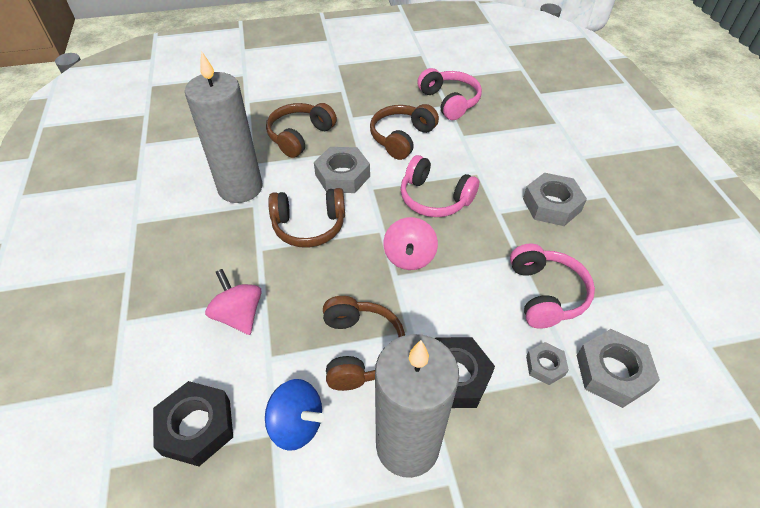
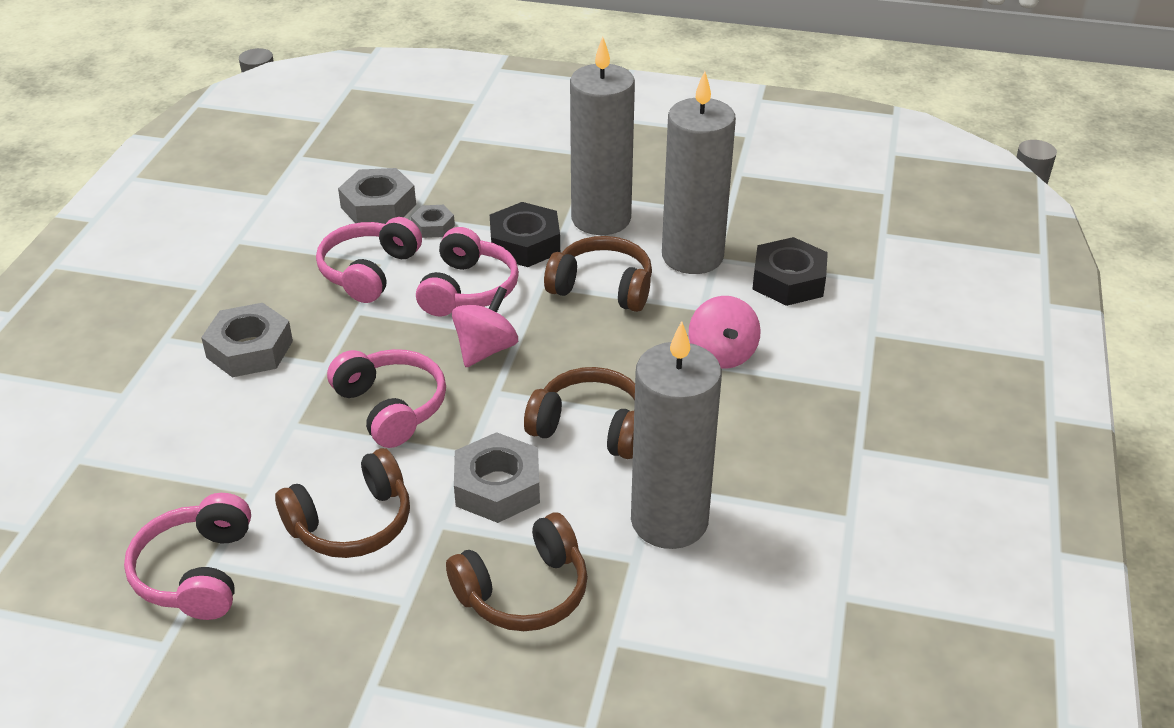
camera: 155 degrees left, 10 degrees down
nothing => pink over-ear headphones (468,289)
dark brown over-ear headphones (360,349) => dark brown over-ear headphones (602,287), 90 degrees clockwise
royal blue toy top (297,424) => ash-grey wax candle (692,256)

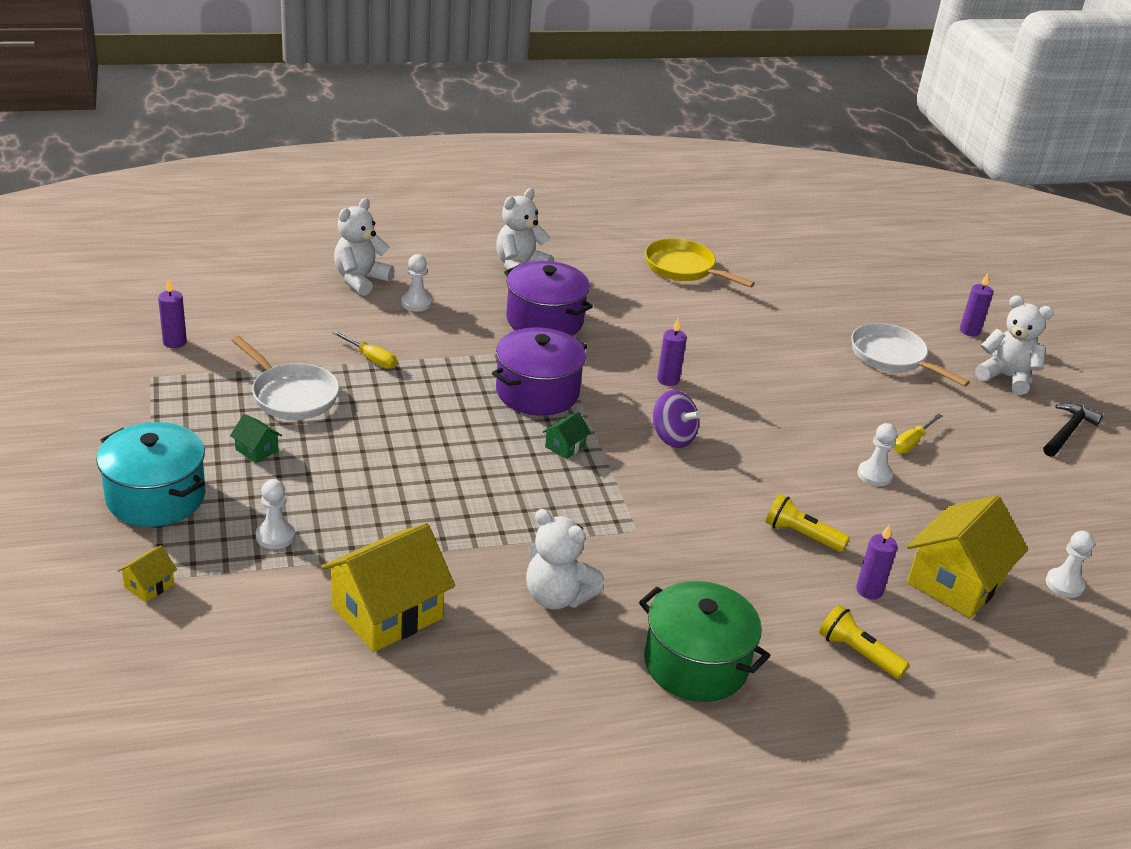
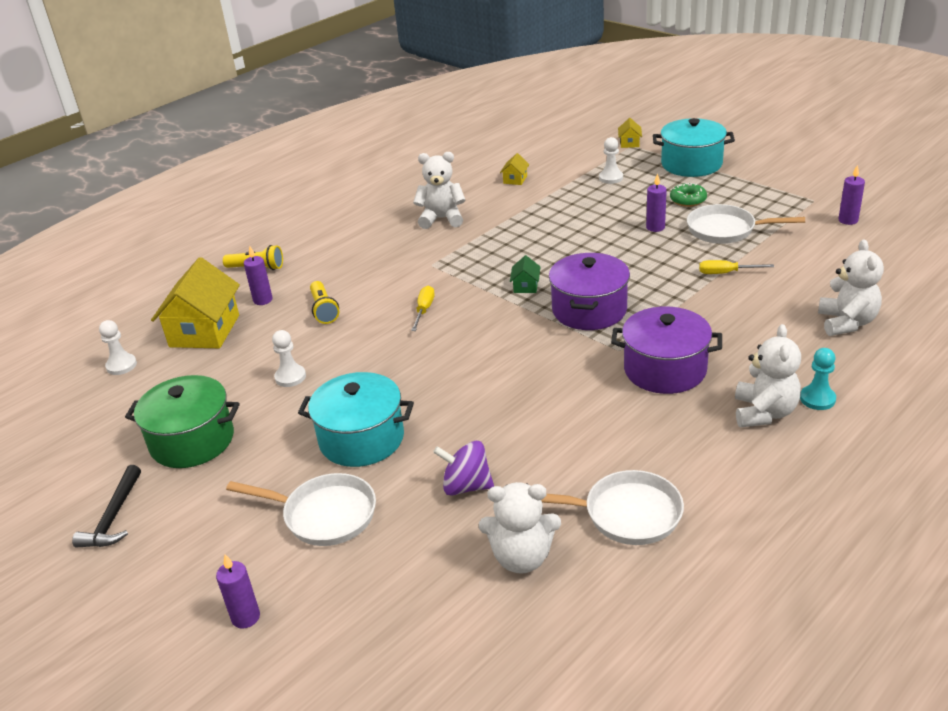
camera: 155 degrees right, 0 degrees up
green cooking pot (696,664) => green cooking pot (192,441), moved
nothing => teal cooking pot (361,439)
golden flashlight (801,535) => golden flashlight (324,310), 75 degrees clockwise
golden flat screwdriver (911,442) => golden flat screwdriver (424,310), moved
royal purple toy top (672,437) => royal purple toy top (466,486), moved
white teddy (1006,377) => white teddy (521,557), moved
golden cottage (387,612) => golden cottage (515,179), x0.43
golden frying pan (683,268) => white frying pan (626,514)
royal purple wax candle (668,380) => royal purple wax candle (655,227), moved
green cottage (257,450) => green donut (688,200)
nothing => teal chess pawn (817,399)
white chess pawn (416,303) => nothing

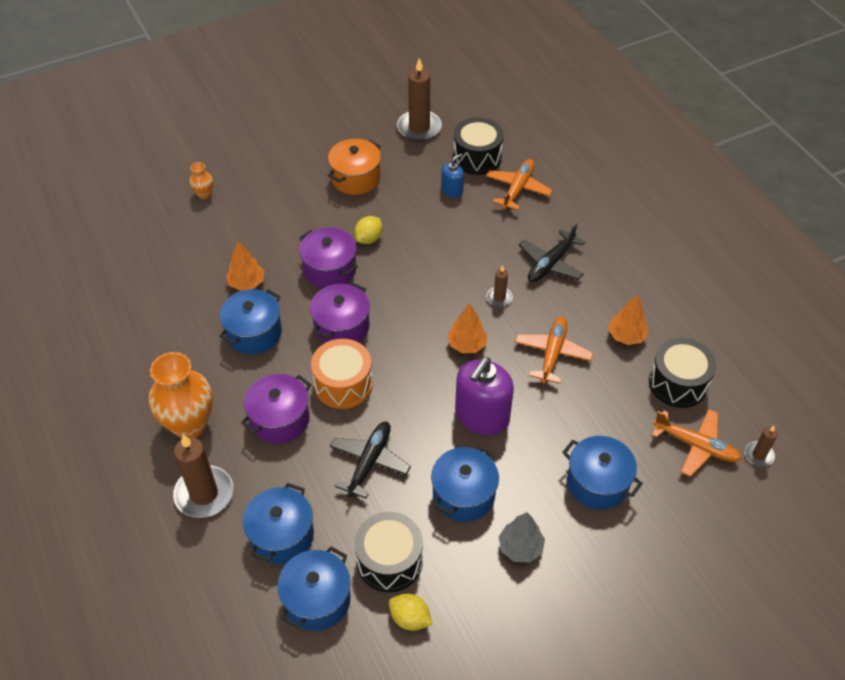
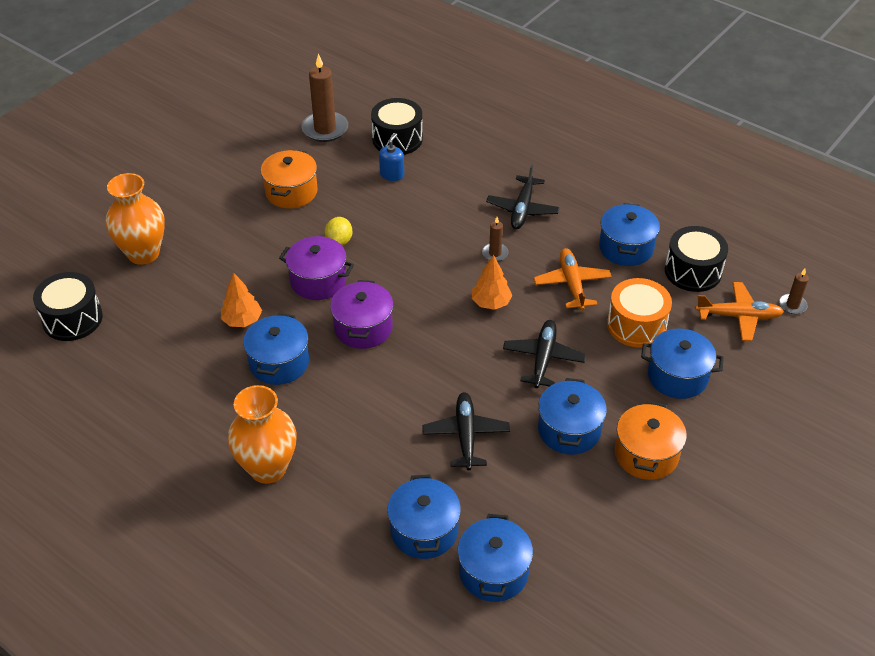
camera: 25 degrees left, 5 degrees down
black snare drum (389,561) => black snare drum (72,319), moved
bright orange tall vase (204,194) => bright orange tall vase (143,253), x2.20
royal purple soap pump (482,416) => black toy plane (543,358)
bright orange toy tree (626,336) => royal blue cooking pot (626,248)
bright orange snare drum (343,384) => bright orange snare drum (636,325), moved
ash-grey toy tree (520,547) => bright orange cooking pot (646,454)
dark brown wax candle (204,494) => nothing
royal purple cooking pot (280,419) => nothing
golden citrus fruit (410,618) => nothing
bright orange toy plane (517,189) => nothing

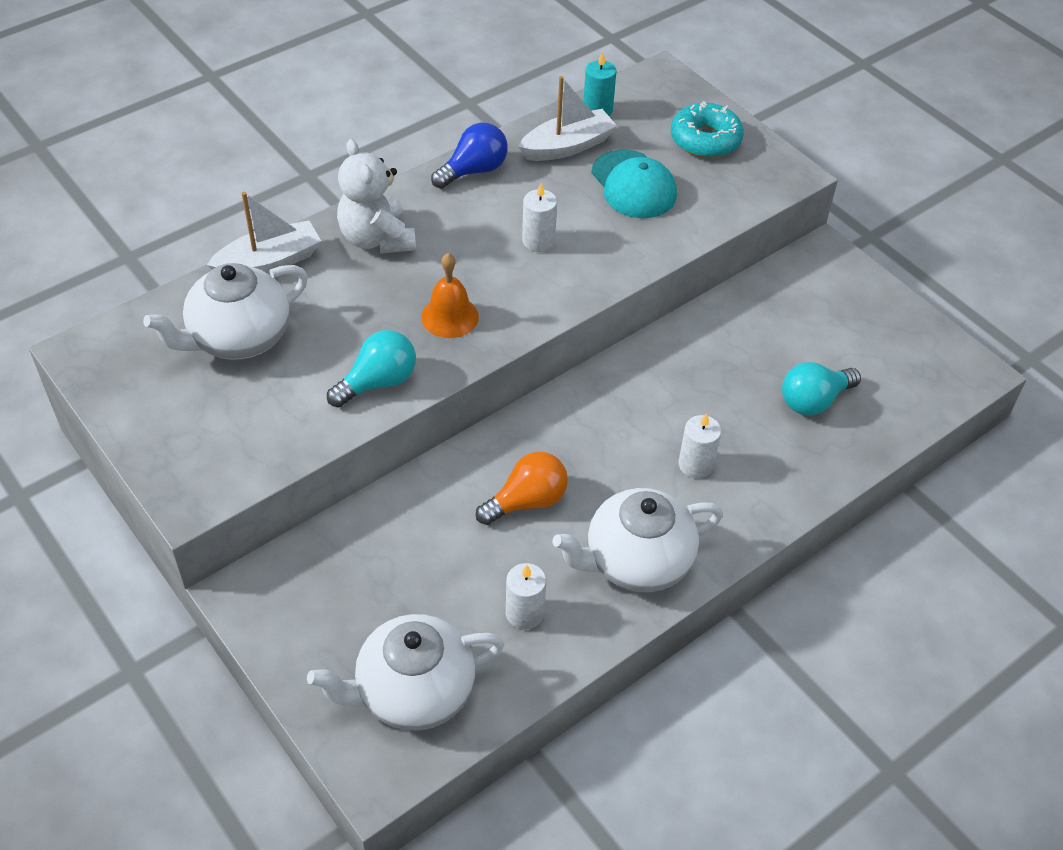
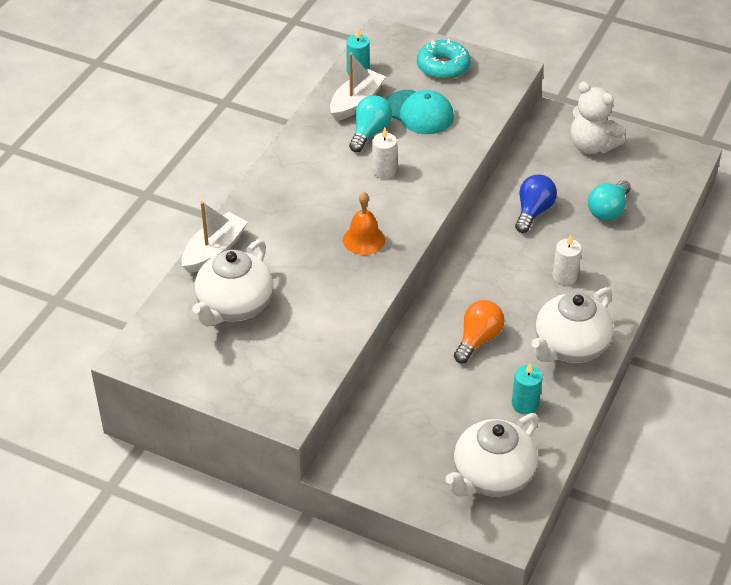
camera: 25 degrees left, 5 degrees down
teal light bulb (378,382) => teal light bulb (370,133), moved
white wax candle (524,613) => teal wax candle (525,404)
royal blue light bulb (474,170) => royal blue light bulb (533,212), moved
white teddy (377,239) => white teddy (592,146), moved

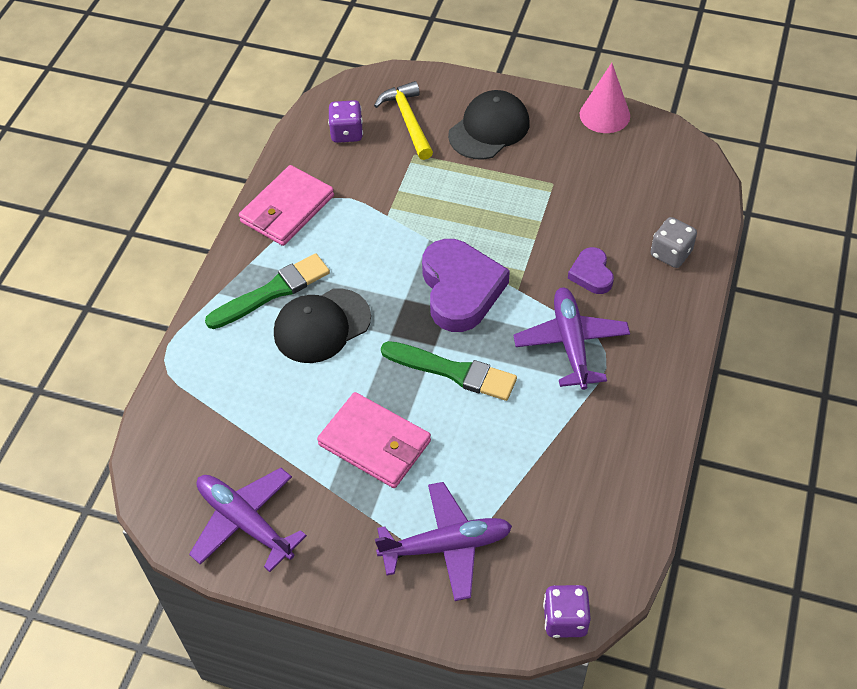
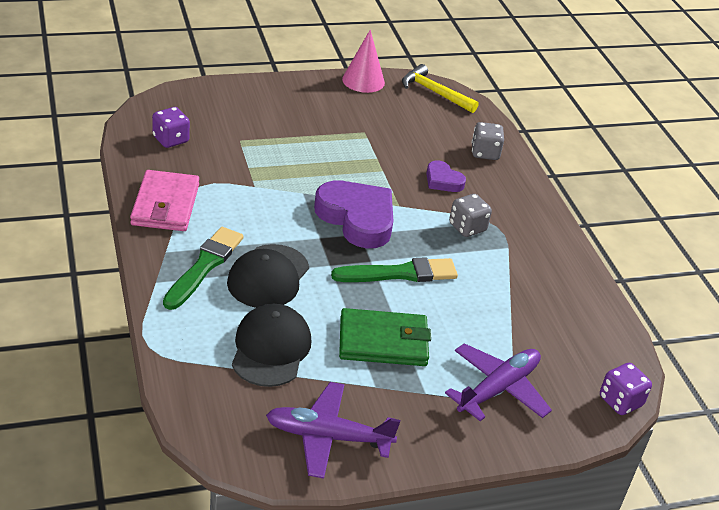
camera: 40 degrees left, 15 degrees down
black cap (489,129) => black cap (270,349), moved
pink card wallet (375,443) => green card wallet (383,342)
golden carpenter's hammer (408,120) => golden carpenter's hammer (434,92), moved
royal purple toy plane (570,343) => ash-grey game die (467,227)

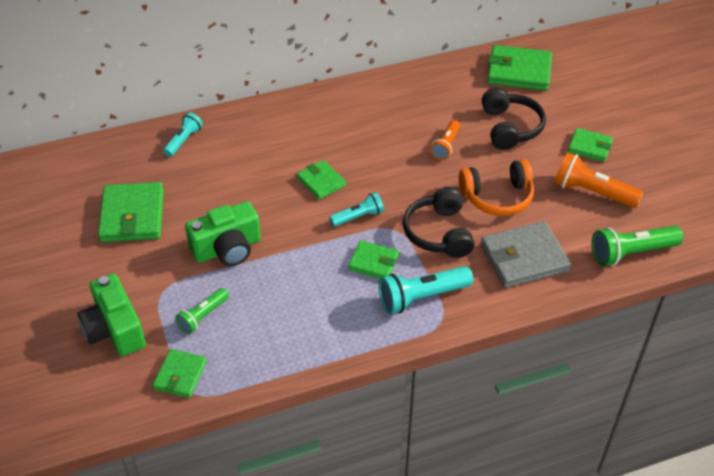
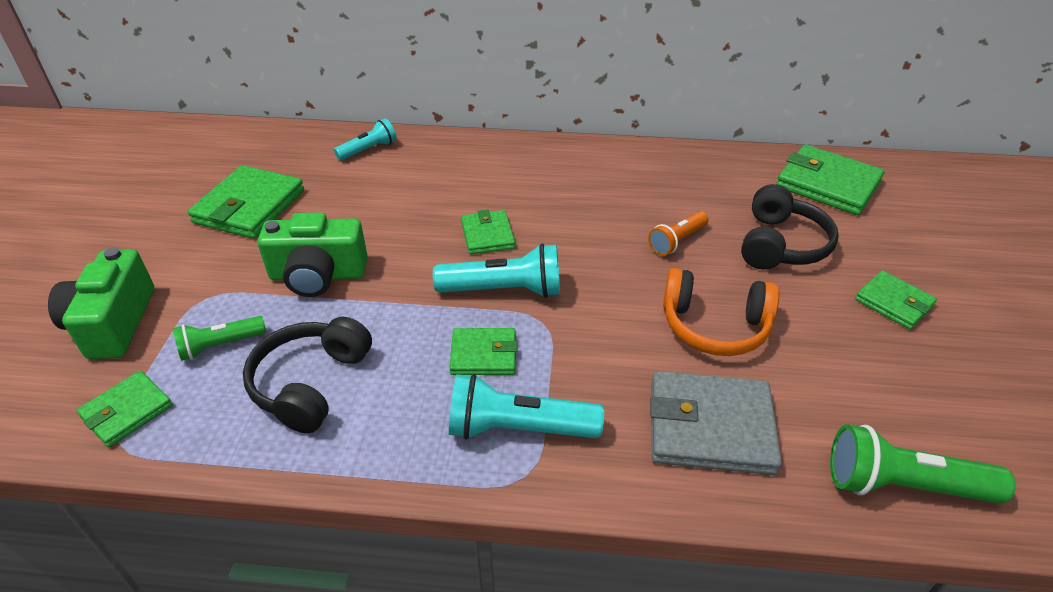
camera: 25 degrees right, 5 degrees down
black over-ear headphones (439,233) => black over-ear headphones (310,383), moved
teal flashlight (358,217) => teal flashlight (504,290), x1.61
green card wallet (373,262) => green card wallet (483,354), 45 degrees counterclockwise
bright orange flashlight (592,192) => nothing

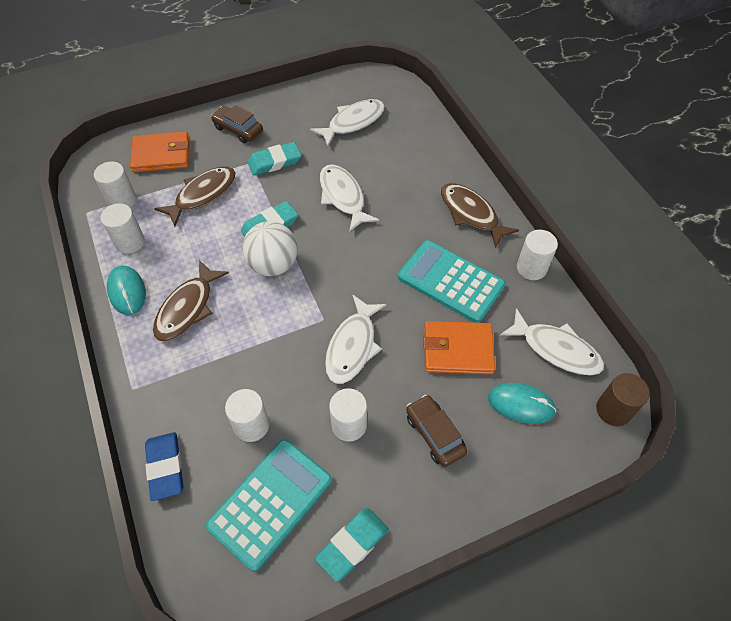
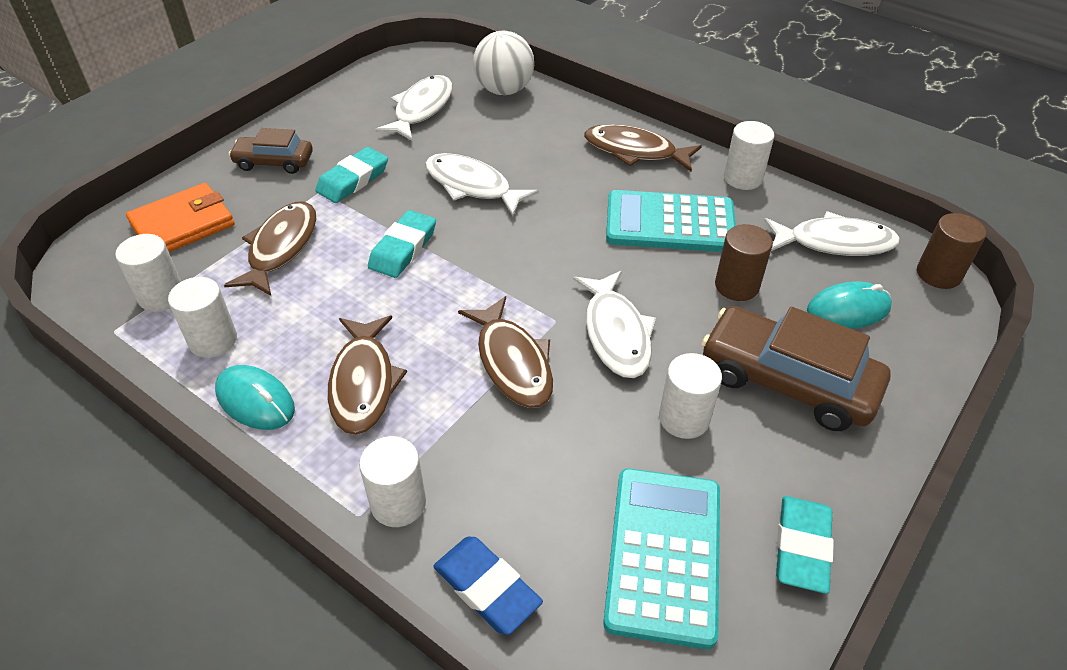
camera: 30 degrees left, 10 degrees down
white cylinder (251,425) => white cylinder (398,503), moved
nothing => dark brown fish figure (512,362)
white sphere (273,265) => white sphere (504,90), moved
dark brown toy car (434,434) => dark brown toy car (787,381), x1.75
bright orange card wallet (458,350) => dark brown cylinder (736,286)

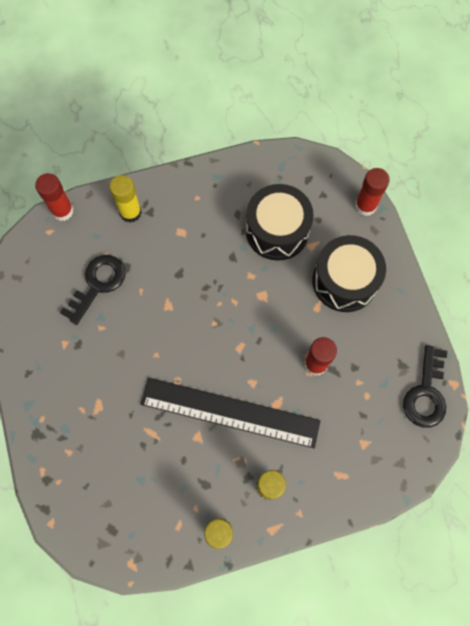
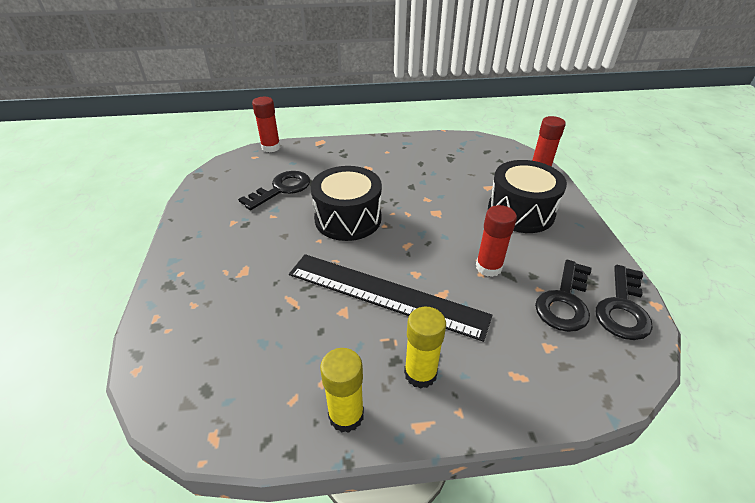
camera: 10 degrees right, 30 degrees down
black snare drum (277,231) => black snare drum (348,218), moved
nothing => black key (564,301)
golden glue stick (130,212) => nothing

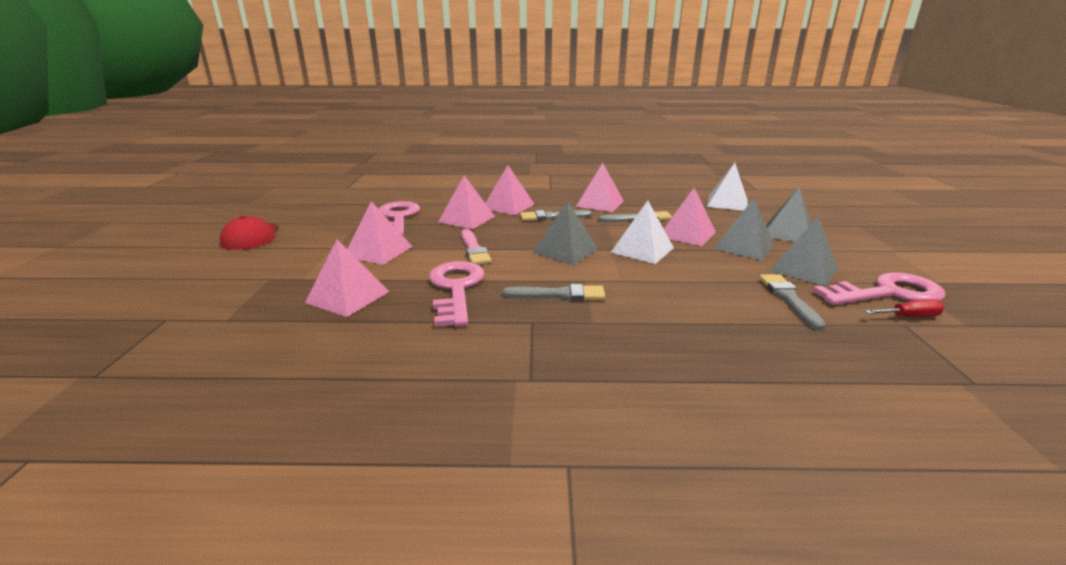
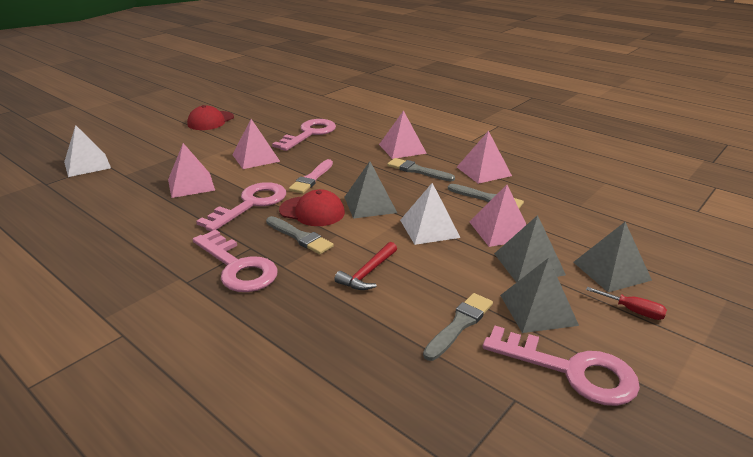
camera: 40 degrees right, 5 degrees up
white solid pyramid (727,203) => white solid pyramid (87,165), moved
nothing => pink key (237,267)
nothing => red cap (312,211)
nothing => red carpenter's hammer (368,273)
red flat screwdriver (910,316) => red flat screwdriver (633,311), moved
pink solid pyramid (467,219) => nothing

